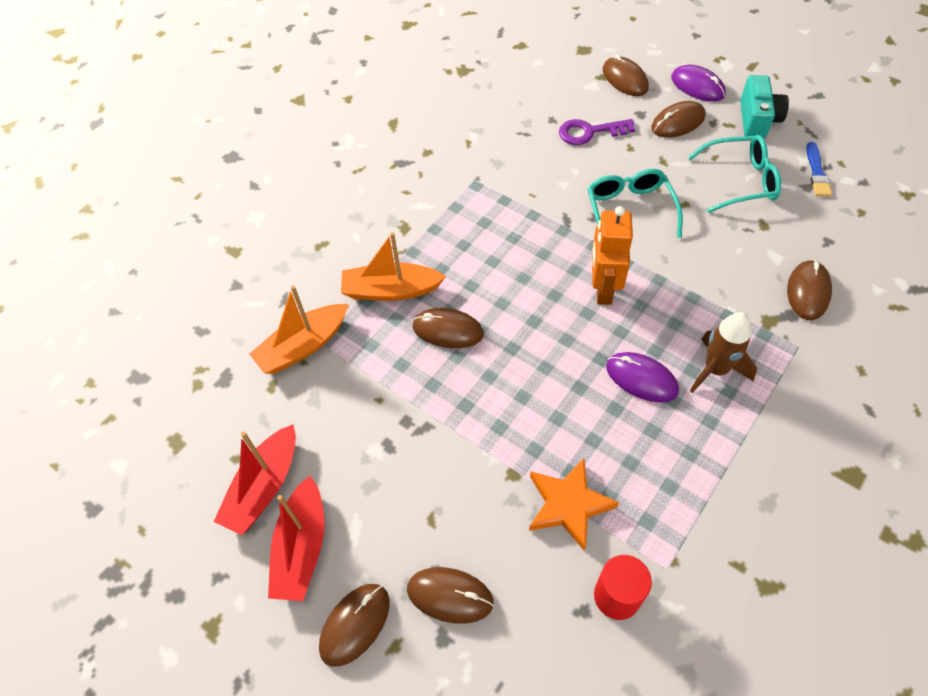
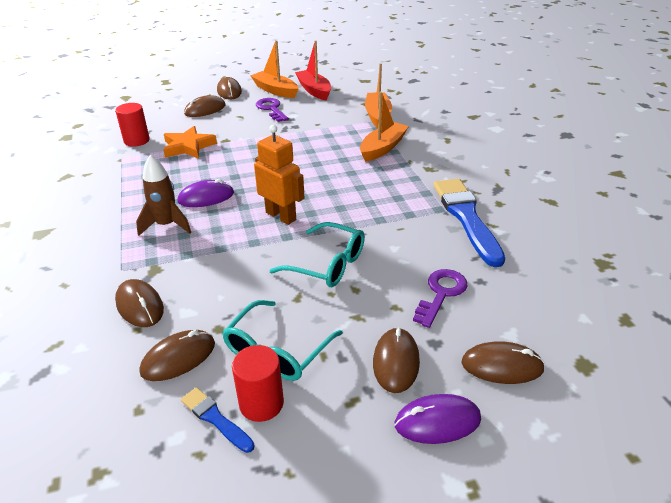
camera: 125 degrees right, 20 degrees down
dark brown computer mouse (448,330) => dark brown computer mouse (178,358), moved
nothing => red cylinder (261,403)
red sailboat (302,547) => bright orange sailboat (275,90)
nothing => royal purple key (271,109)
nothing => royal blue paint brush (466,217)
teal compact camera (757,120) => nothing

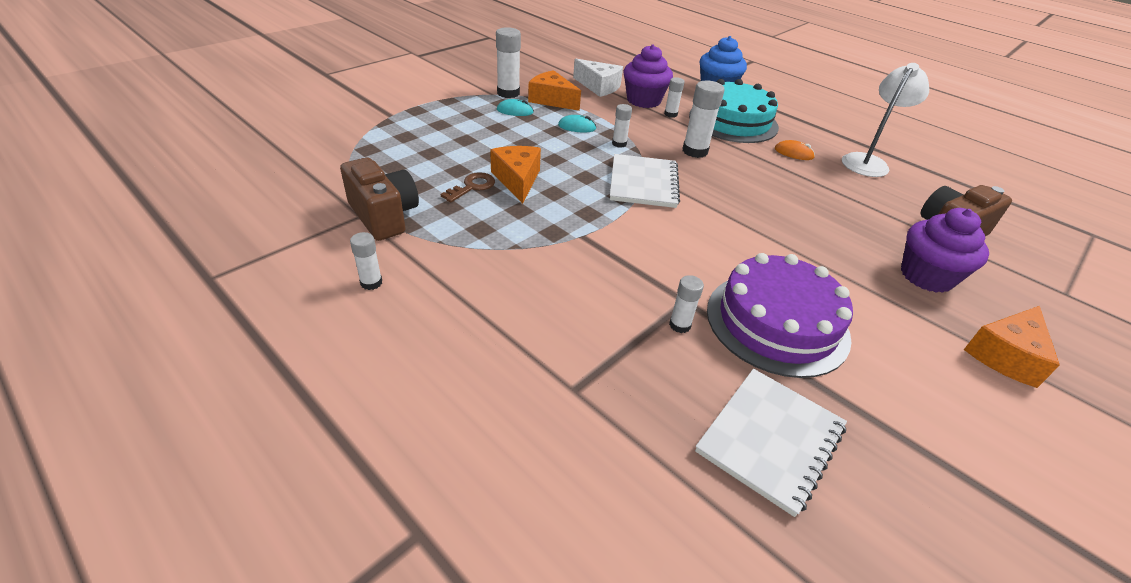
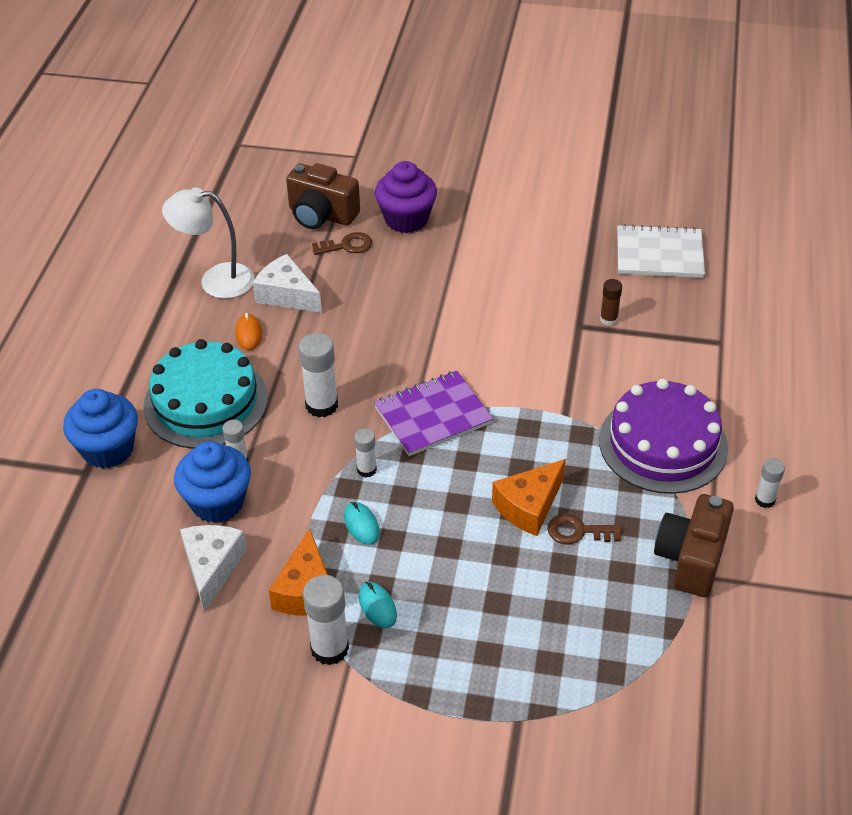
camera: 120 degrees left, 5 degrees up
royal purple muffin (643,100) => royal blue muffin (217,502)
nothing => white cheese (287,295)
nothing => dark brown key (347,246)
white notebook (643,183) => royal purple notebook (433,415)
royal purple cake (777,322) => royal purple cake (663,444), moved
white glue stick (680,325) => dark brown glue stick (608,319)
bright orange cheese (1005,355) => nothing

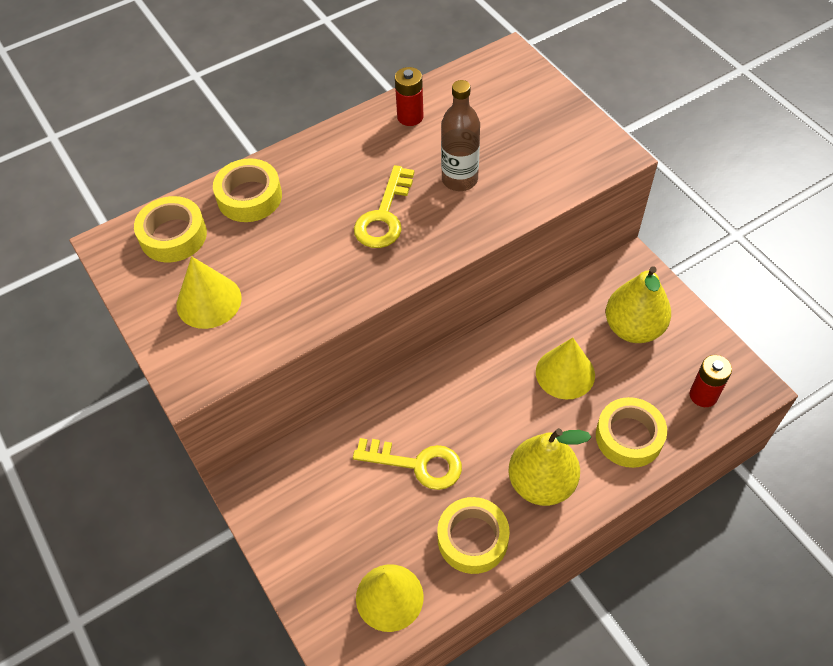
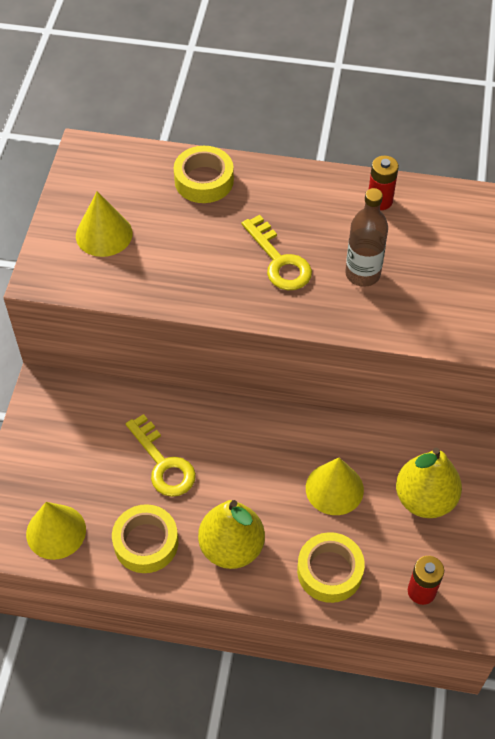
camera: 40 degrees right, 0 degrees up
golden key (384,215) => golden key (279,261), 90 degrees counterclockwise
golden sticky tape (173,236) => nothing

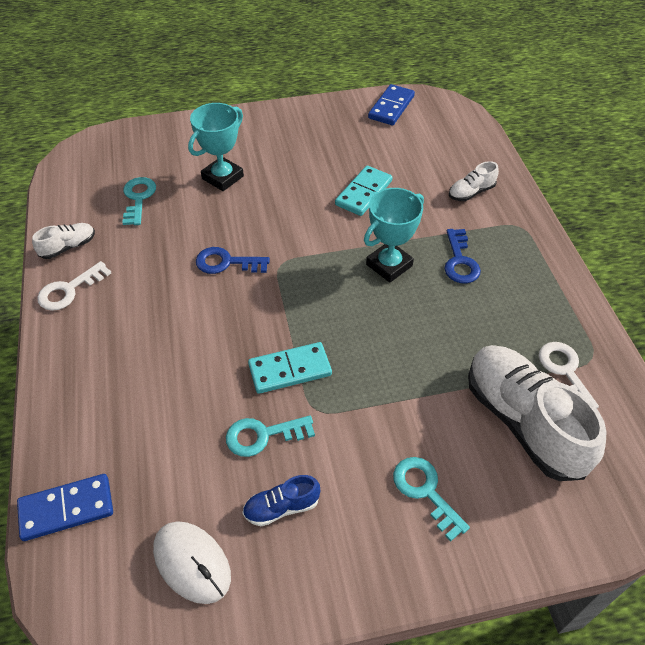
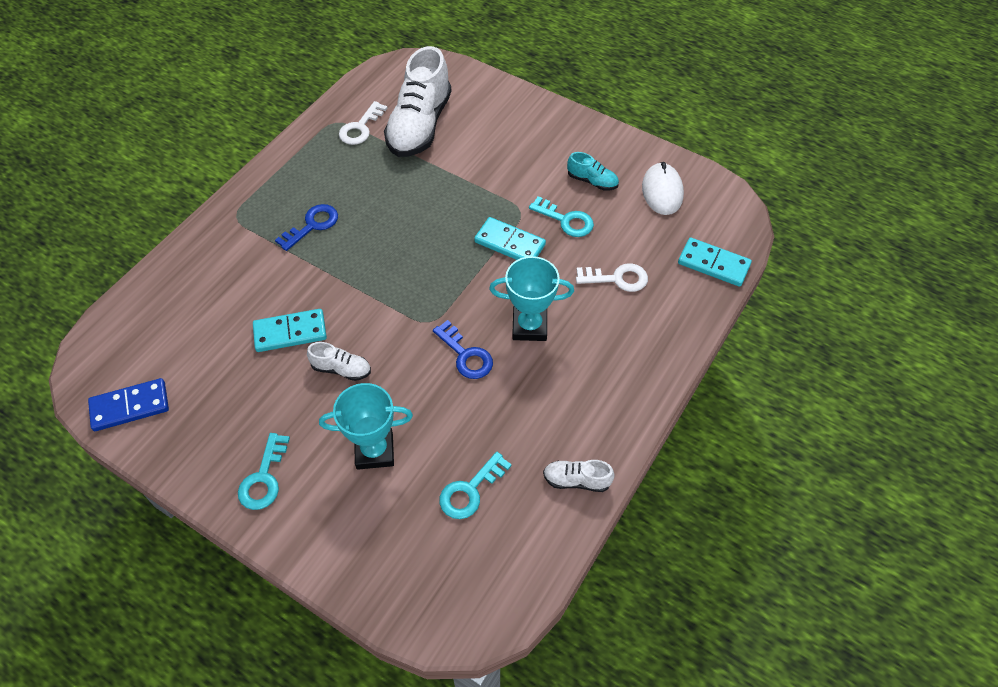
camera: 135 degrees left, 5 degrees up
teal key (425,491) => teal key (263,478), moved
white sneaker (471,192) => white sneaker (341,369), moved
teal award cup (389,265) => teal award cup (529,326), moved
royal blue sneaker (281,507) => teal sneaker (592,181)
white key (69,290) => white key (617,278), moved
royal blue domino (66,509) => teal domino (713,264)

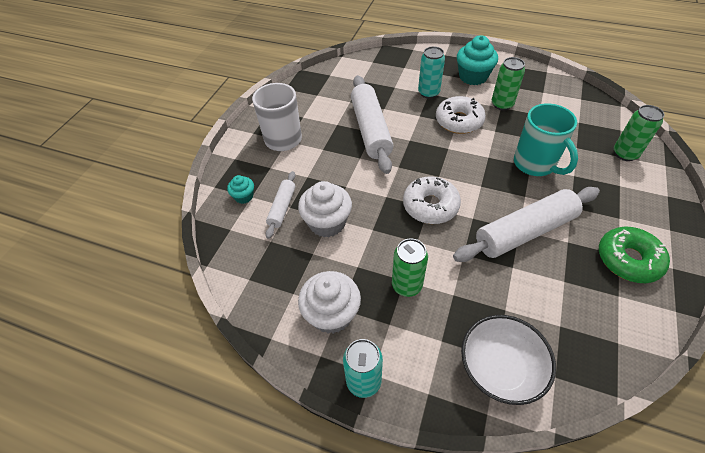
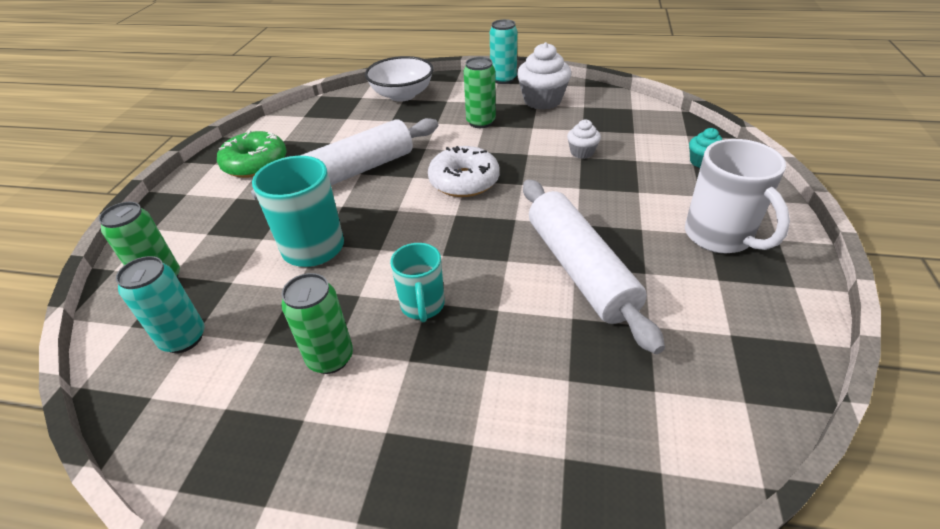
camera: 170 degrees right, 10 degrees down
teal soda can (428,93) => teal soda can (183,338), moved
white donut (459,121) => teal tea mug (422,306)
white muffin (327,223) => white muffin (582,152), x0.54
white rolling pin (282,208) => nothing
teal muffin (473,77) => nothing

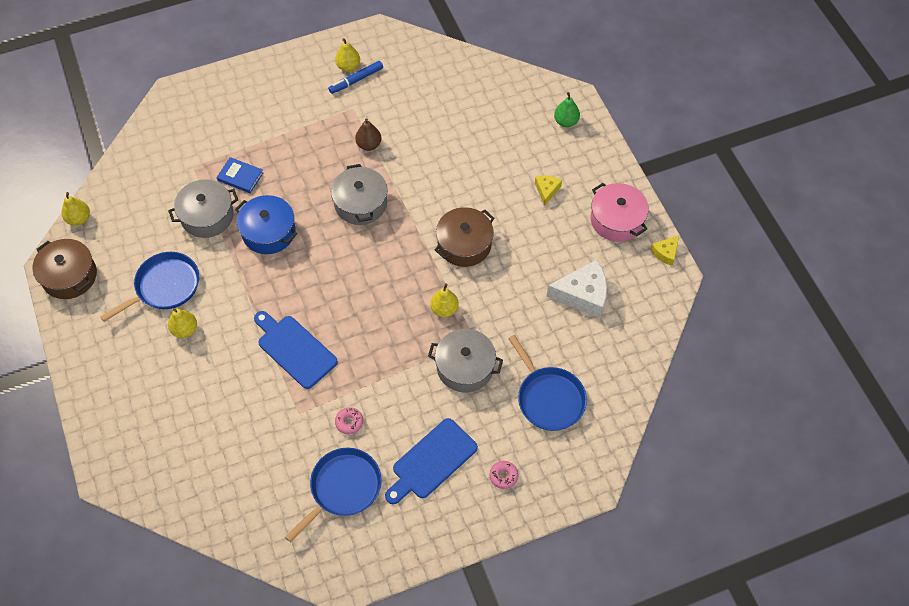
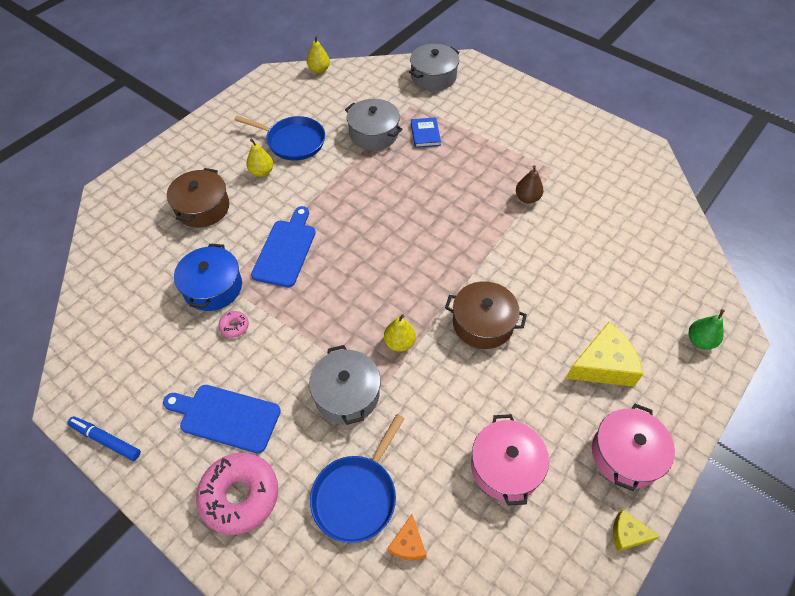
camera: 60 degrees right, 5 degrees down
royal blue marker pen (356,80) => royal blue marker pen (106,440), moved
dark brown cooking pot (69,276) => dark brown cooking pot (202,208), moved
royal blue cooking pot (269,232) => royal blue cooking pot (213,287), moved
pink donut (503,476) => pink donut (240,496), x2.29
nothing => bright orange cheese (408,544)
ash-grey cooking pot (360,203) => ash-grey cooking pot (433,76), moved
white cheese (583,295) => pink cooking pot (505,466)
golden cheese (547,190) => golden cheese (603,365), x1.91
royal blue frying pan (343,488) => nothing
golden toy pear (348,66) => nothing

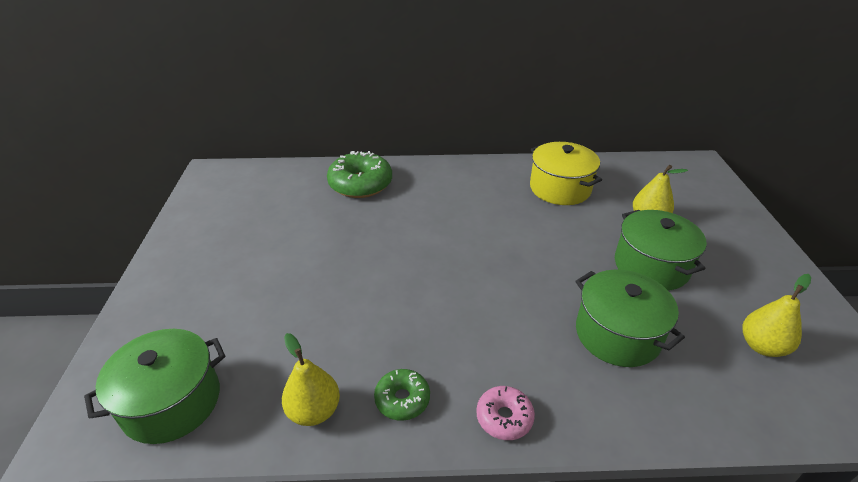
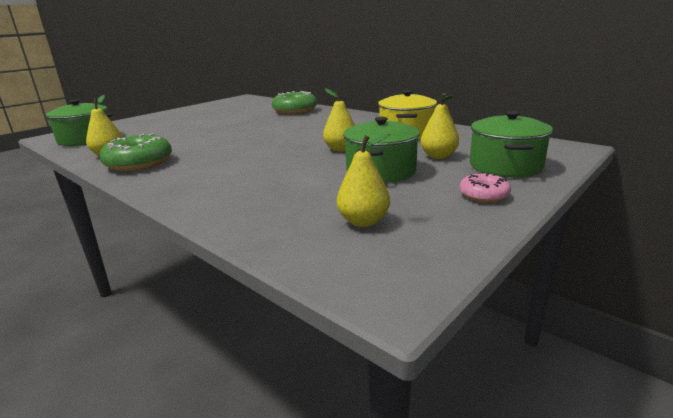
camera: 45 degrees right, 15 degrees down
green donut (402,399) => green donut (139,163), x1.81
nothing => golden toy pear (341,149)
pink donut (504,417) => pink donut (483,195), moved
green cooking pot (617,334) => green cooking pot (505,166), moved

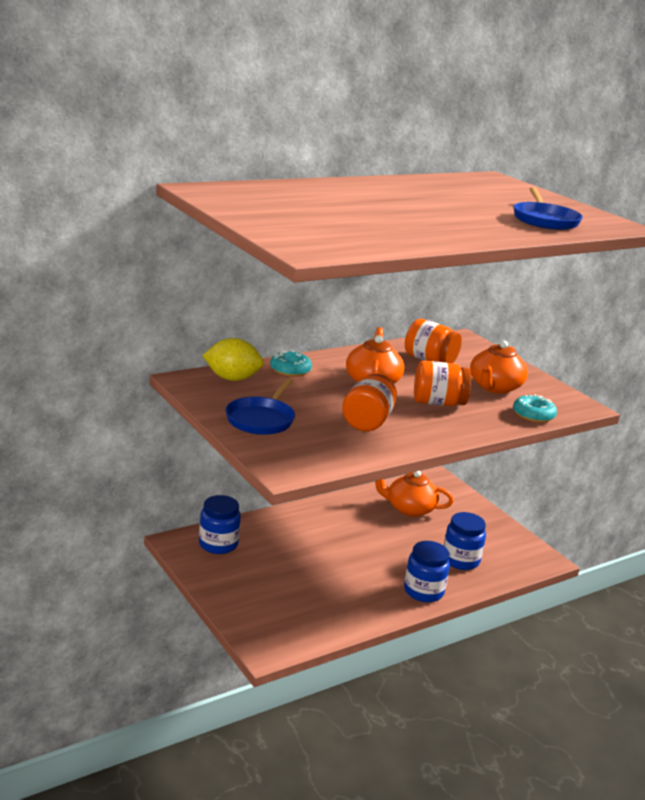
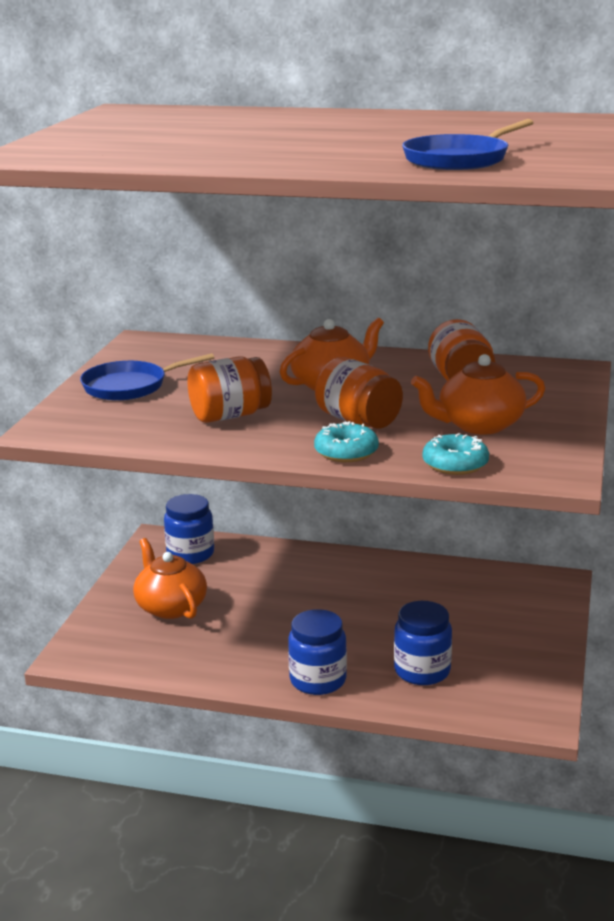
camera: 50 degrees right, 0 degrees up
bright orange tea pot (409,508) => bright orange tea pot (170,606), moved
teal donut (290,370) => teal donut (346,452), moved
golden citrus fruit (232,378) => nothing

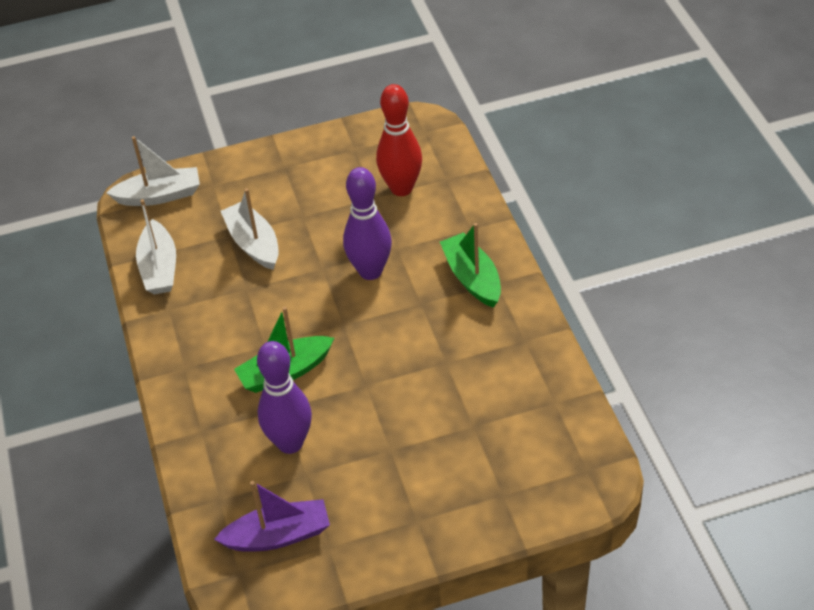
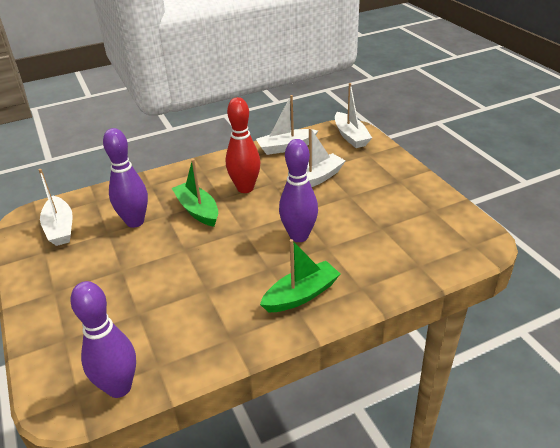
camera: 80 degrees right, 10 degrees down
royal purple sailboat (278,536) => white sailboat (60,228)
nothing => royal purple tenpin (119,387)
red tenpin (401,188) => red tenpin (245,188), moved

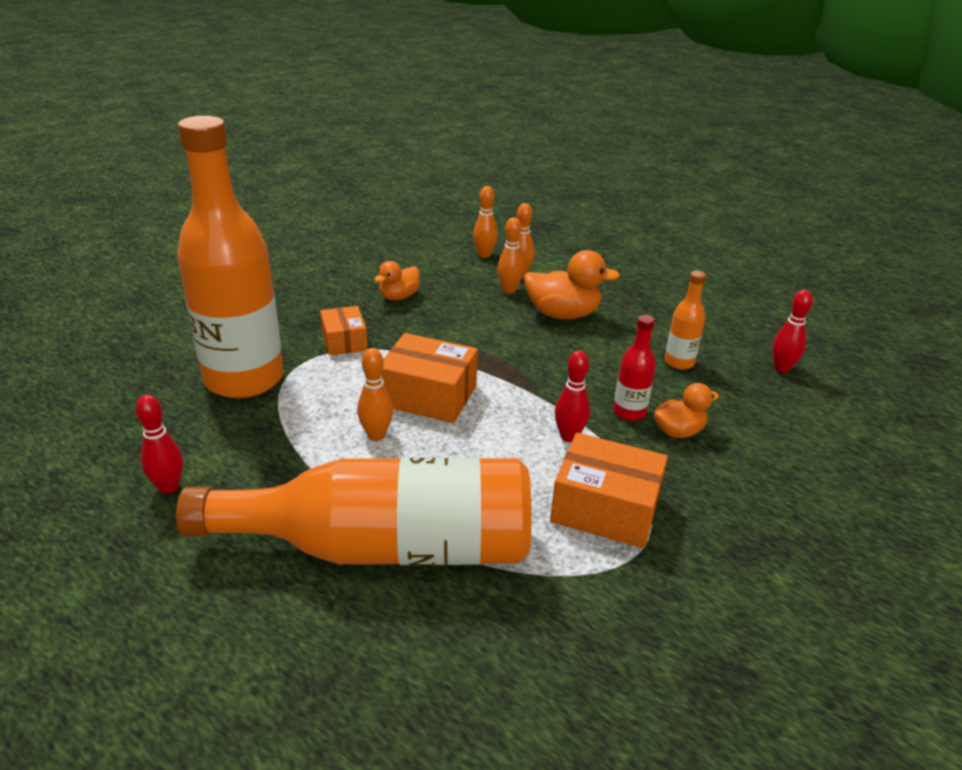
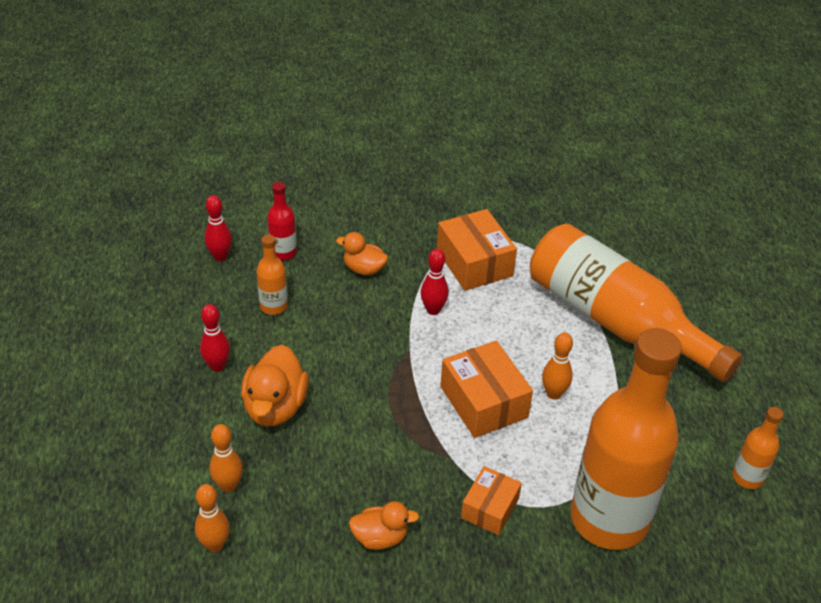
camera: 135 degrees left, 10 degrees up
red tenpin (169,487) => red tenpin (217,366), moved
bright orange toy duck (562,314) => bright orange toy duck (275,407), 135 degrees counterclockwise
red bottle (629,412) => red bottle (283,253), moved
nothing => bright orange bottle (747,477)
bright orange tenpin (509,290) => nothing

